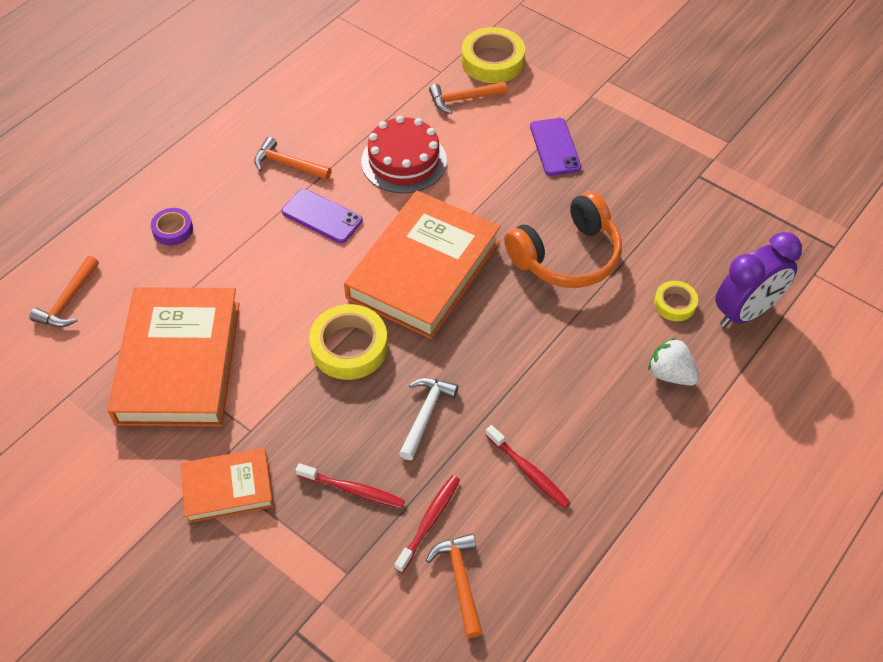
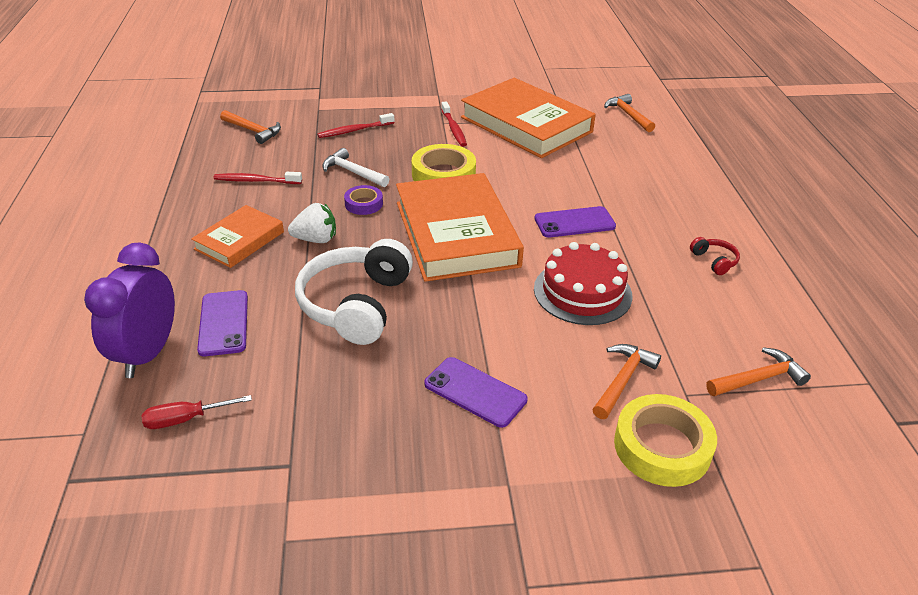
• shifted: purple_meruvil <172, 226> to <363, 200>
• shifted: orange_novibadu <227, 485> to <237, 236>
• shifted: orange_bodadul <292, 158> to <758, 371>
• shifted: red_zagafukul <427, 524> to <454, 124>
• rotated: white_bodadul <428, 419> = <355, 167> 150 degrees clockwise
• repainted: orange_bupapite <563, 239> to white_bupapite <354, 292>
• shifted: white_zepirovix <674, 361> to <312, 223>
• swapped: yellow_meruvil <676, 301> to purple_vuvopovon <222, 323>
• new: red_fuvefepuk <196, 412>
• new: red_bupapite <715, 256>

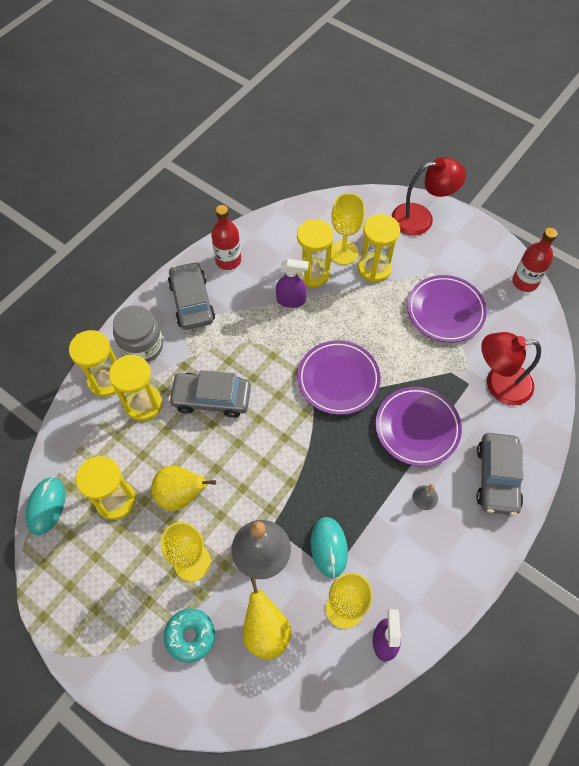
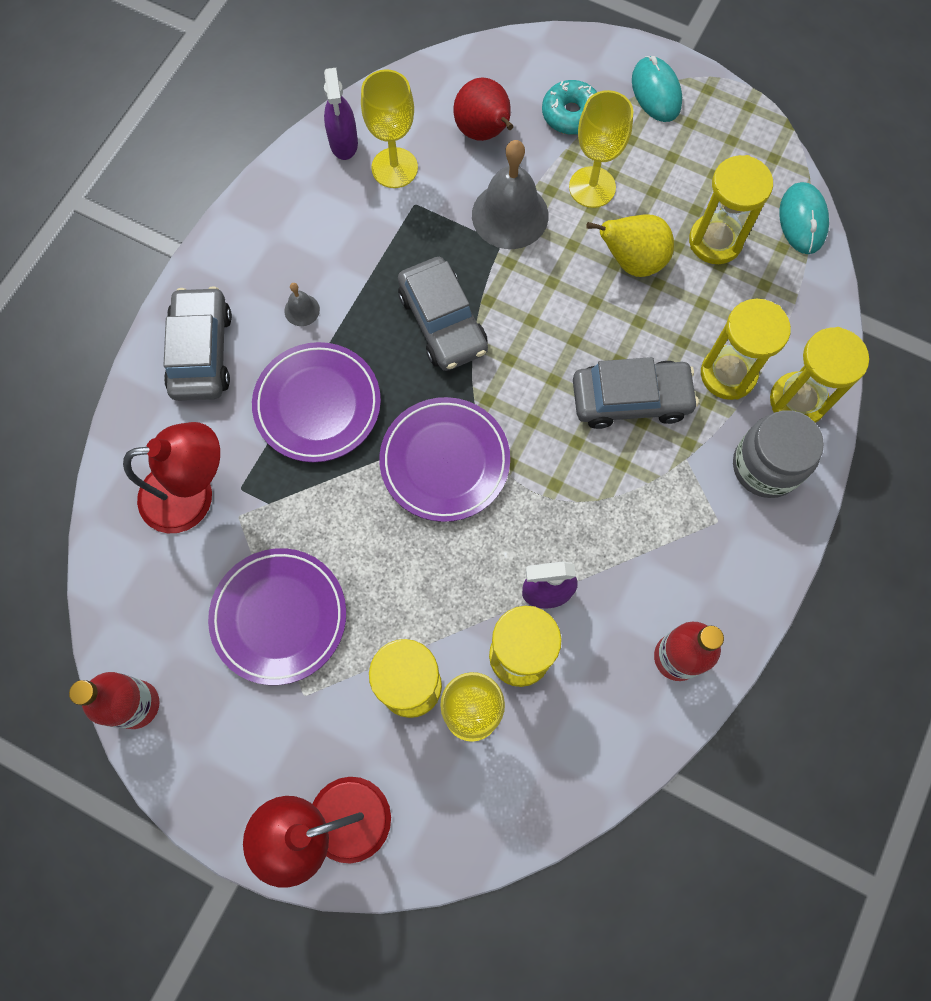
• shifted: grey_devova <191, 296> to <443, 314>
• repainted: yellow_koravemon <267, 618> to red_koravemon <483, 109>
• shifted: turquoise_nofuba <329, 547> to <657, 89>

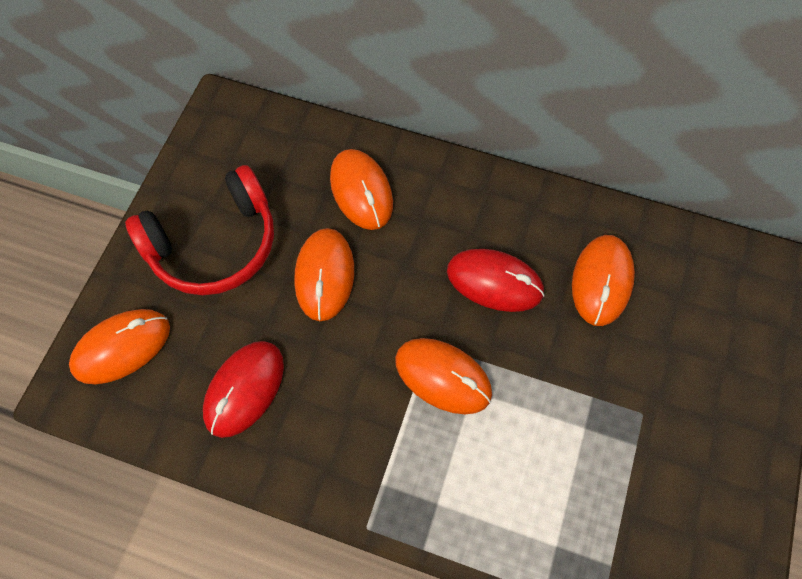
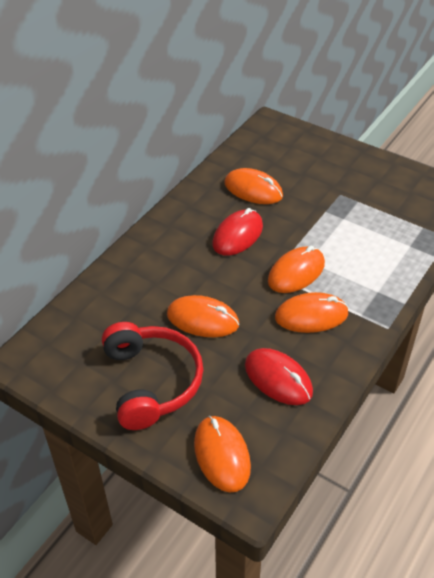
• shifted: orange_nofuba <361, 189> to <312, 312>

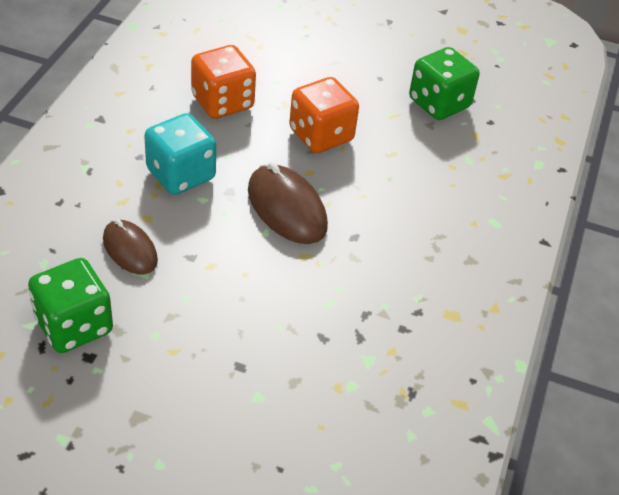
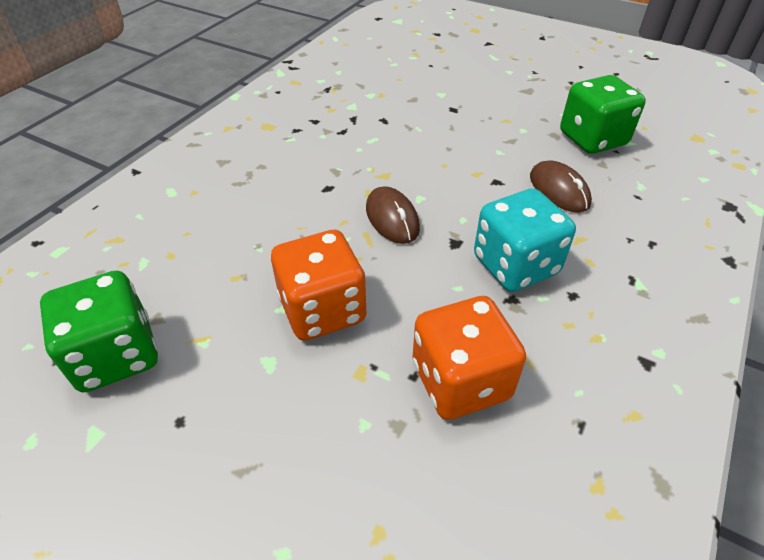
• scaled: brown_nofuba <288, 203> = <393, 215> x0.65

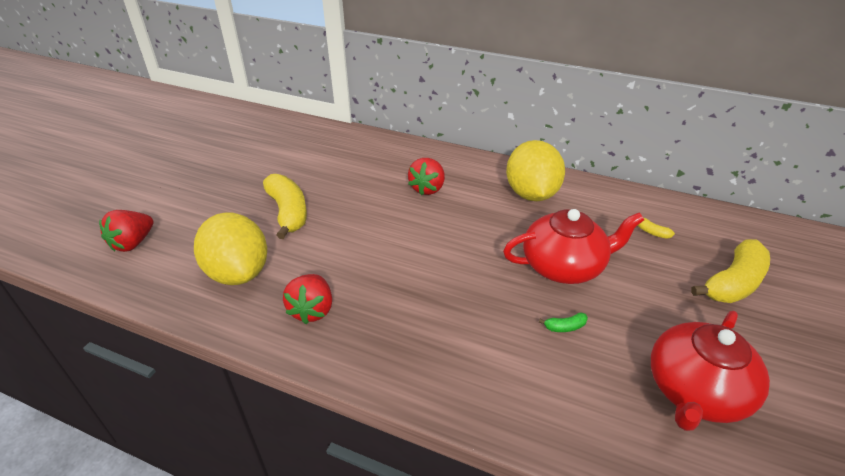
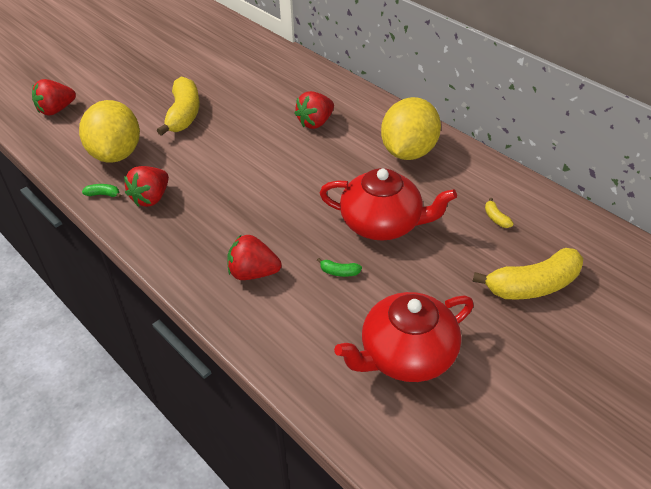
• new: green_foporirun <102, 191>
• new: red_zepirovix <254, 257>

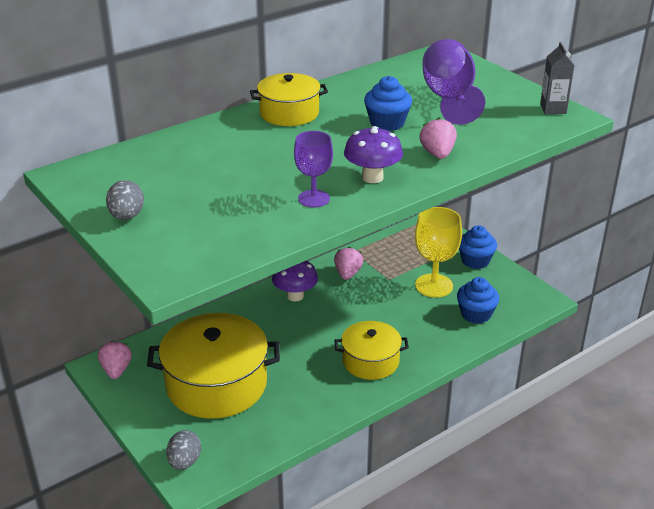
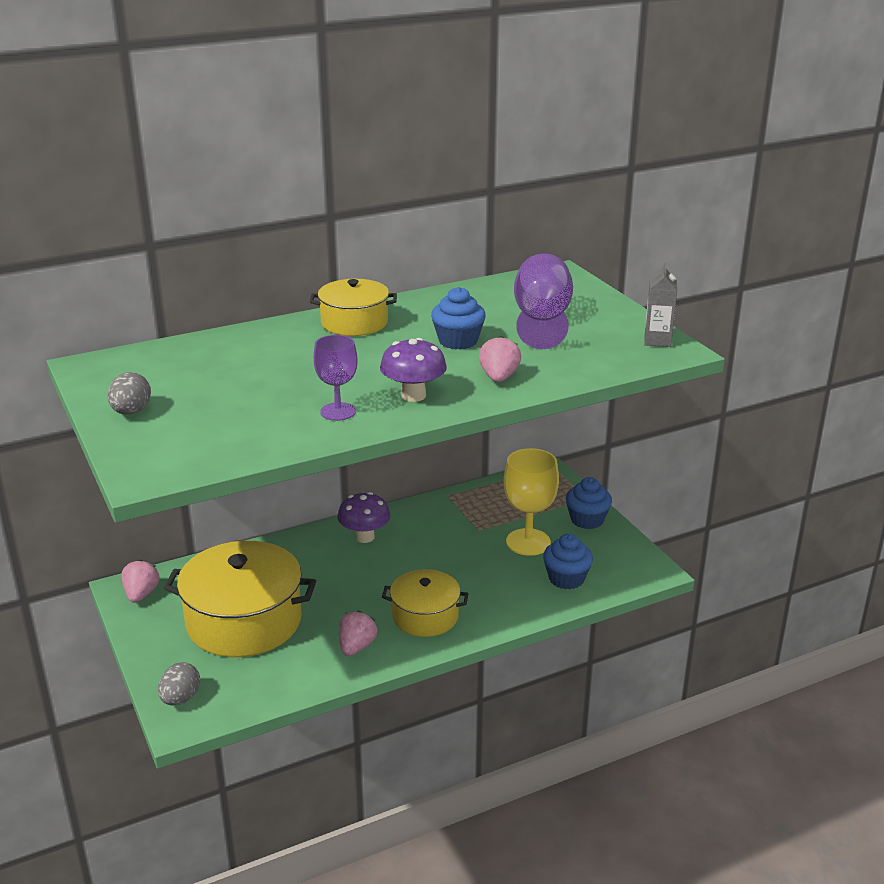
• shifted: pink_zepirovix <348, 263> to <358, 633>

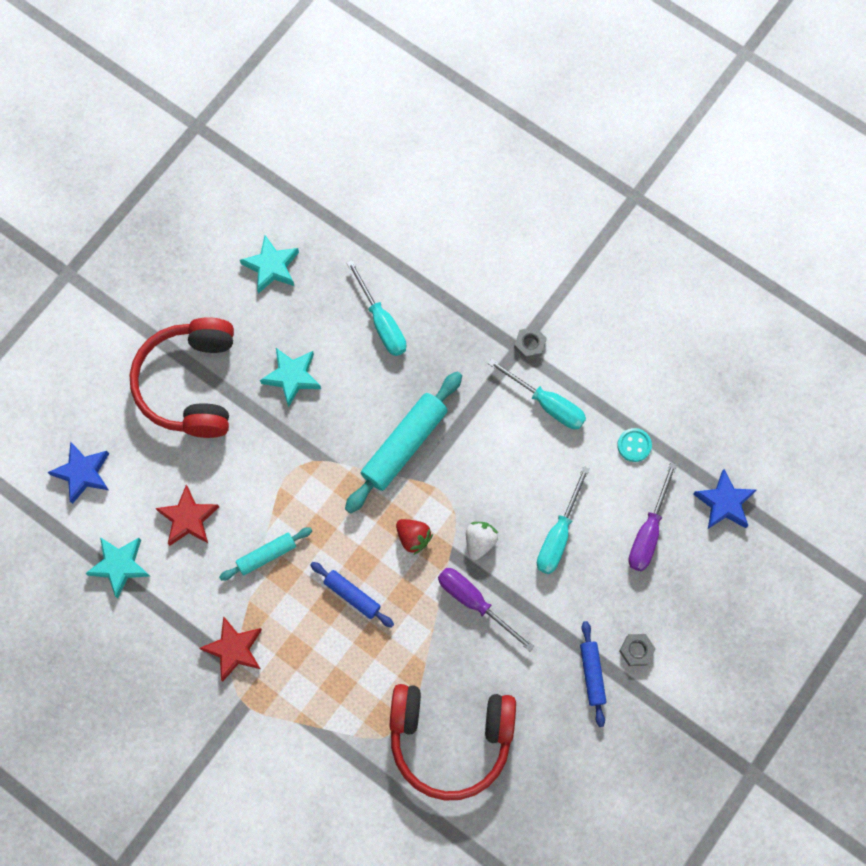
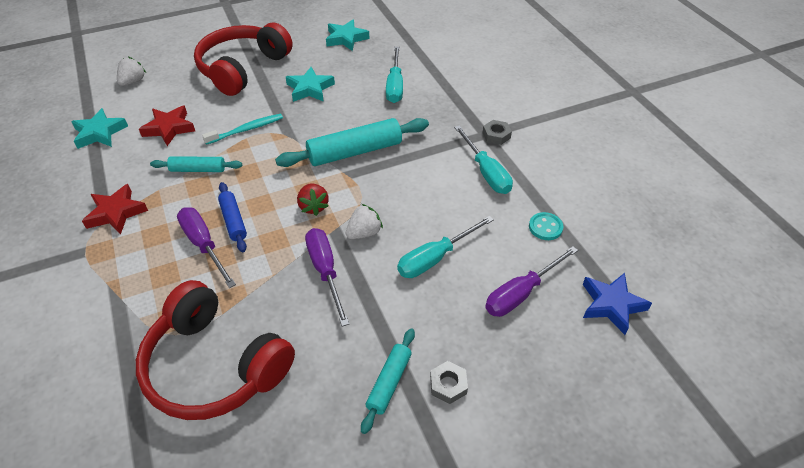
• swapped: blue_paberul <78, 472> to white_zepirovix <131, 71>
• repainted: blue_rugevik <593, 674> to turquoise_rugevik <388, 381>
• new: purple_fuvefepuk <206, 247>
• new: turquoise_zagafukul <242, 129>

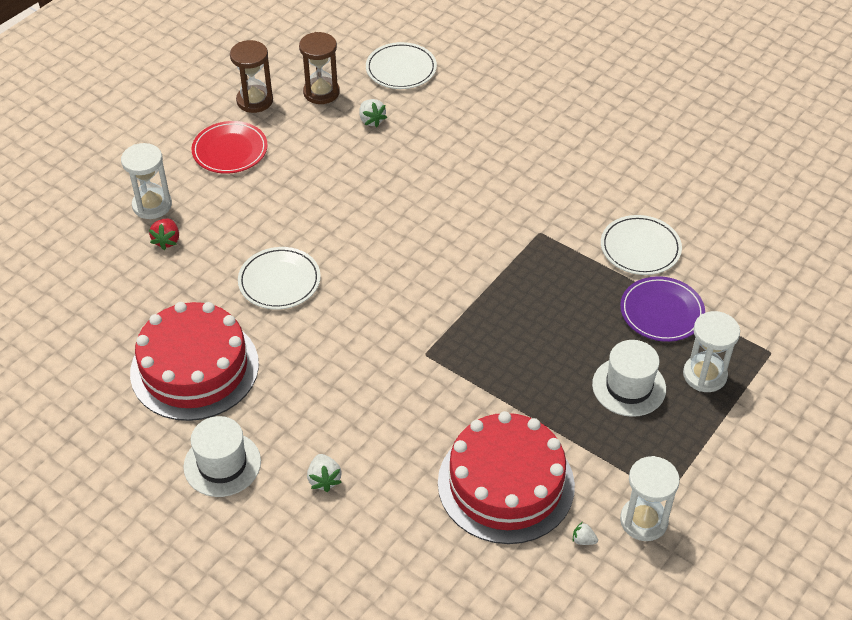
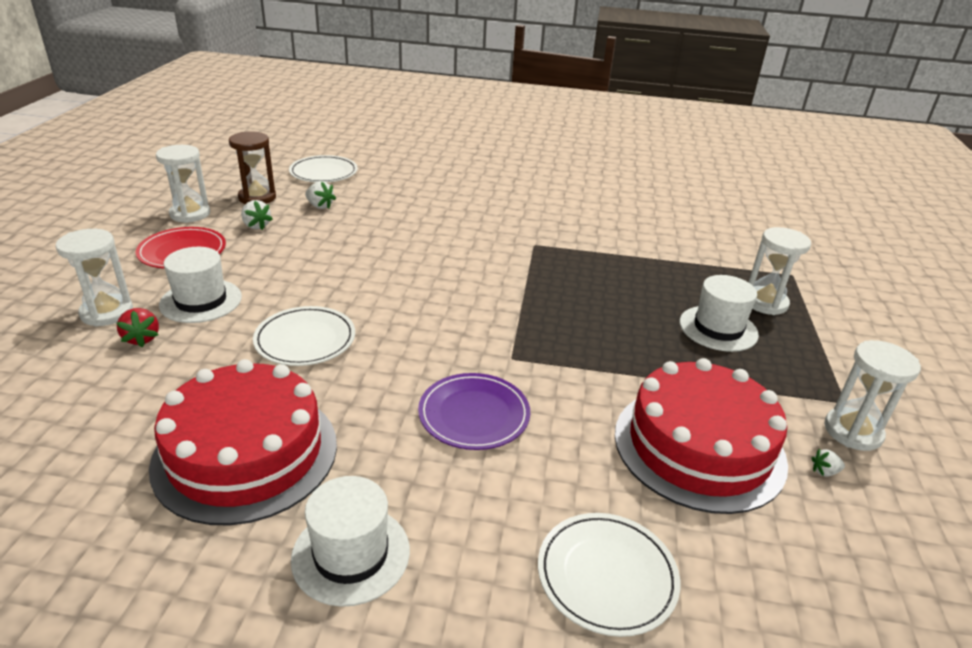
• repainted: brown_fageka <251, 76> to white_fageka <183, 184>
• shifted: white_zepirovix <324, 473> to <257, 215>
• shifted: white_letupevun <641, 245> to <609, 575>
• shifted: purple_letupevun <662, 309> to <474, 411>
• new: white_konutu <200, 285>

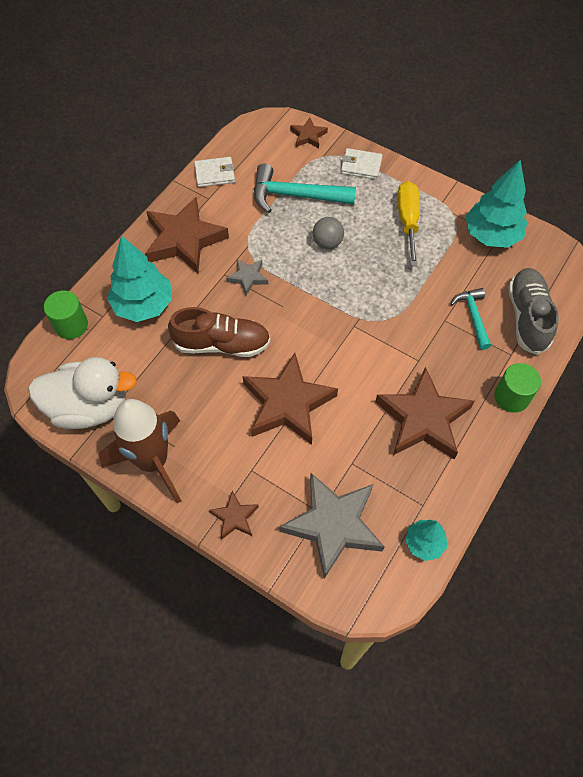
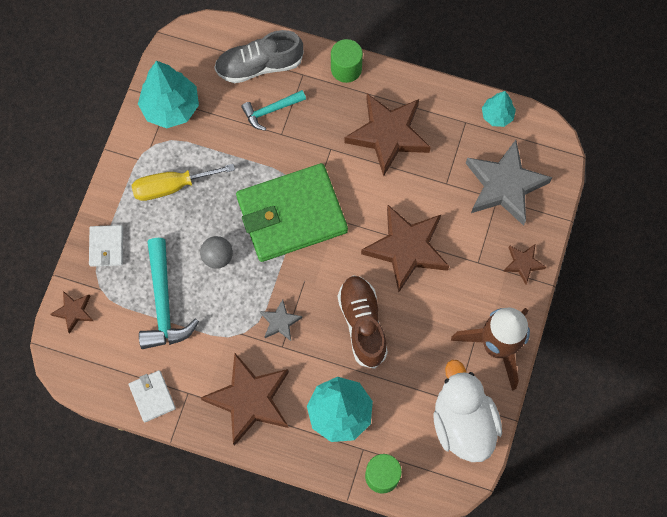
• new: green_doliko <292, 212>

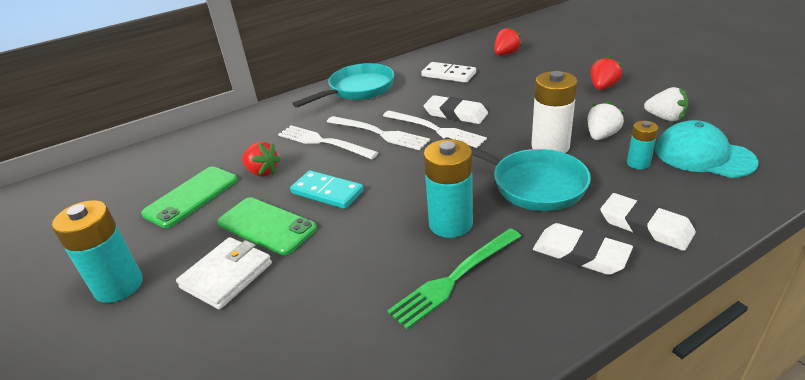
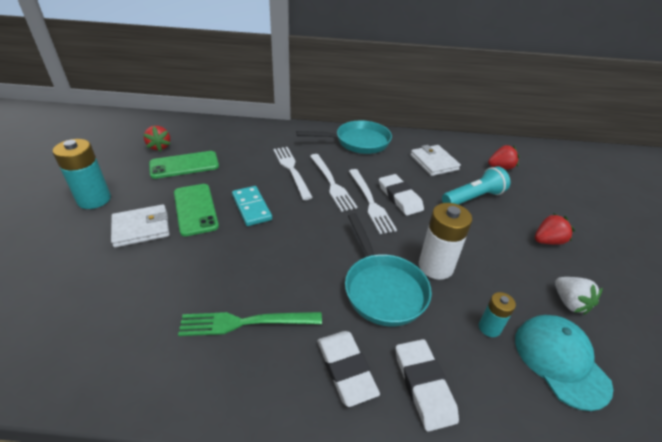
• shifted: red_zepirovix <261, 159> to <157, 139>
• swapped: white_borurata <448, 72> to white_doliko <435, 160>
• gone: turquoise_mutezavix <448, 188>
• gone: white_zepirovix <606, 120>
• new: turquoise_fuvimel <476, 185>

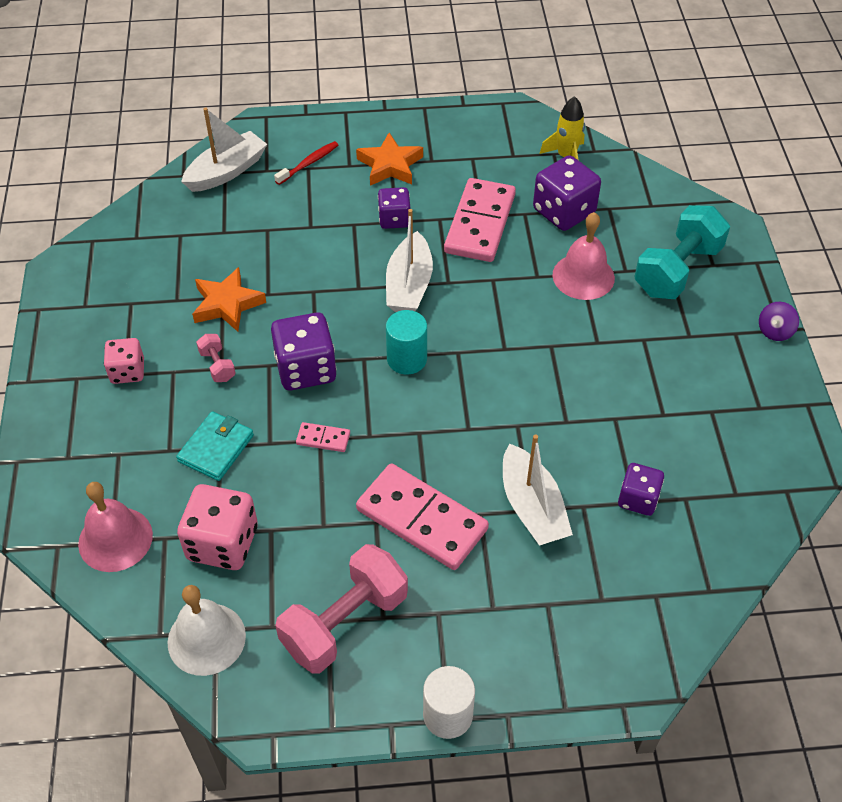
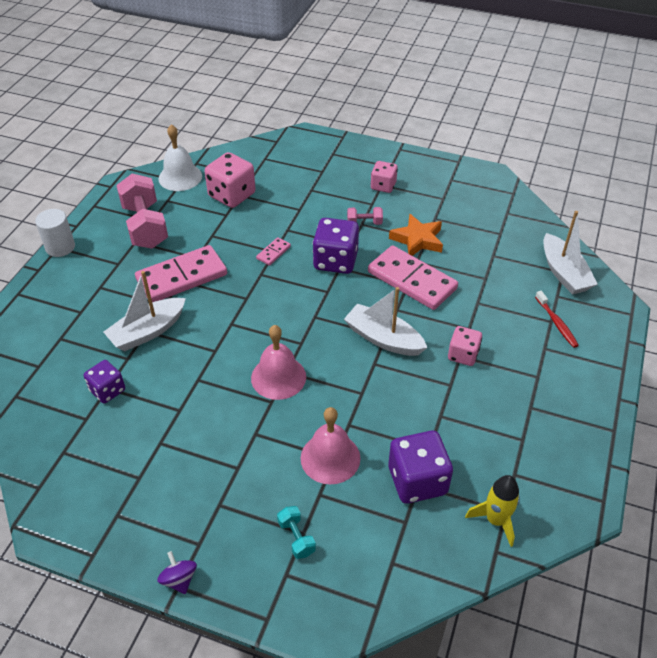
• shifted: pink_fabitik <115, 527> to <278, 362>
• gone: turquoise_doliko <215, 446>
• gone: orange_paberul <389, 159>
• repainted: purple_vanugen <394, 208> to pink_vanugen <465, 346>
• gone: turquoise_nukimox <406, 342>
• shifted: pink_borurata <480, 220> to <413, 277>
• rotated: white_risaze <538, 490> = <144, 311> 45 degrees counterclockwise
• scaled: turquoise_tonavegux <682, 252> = <296, 532> x0.45

